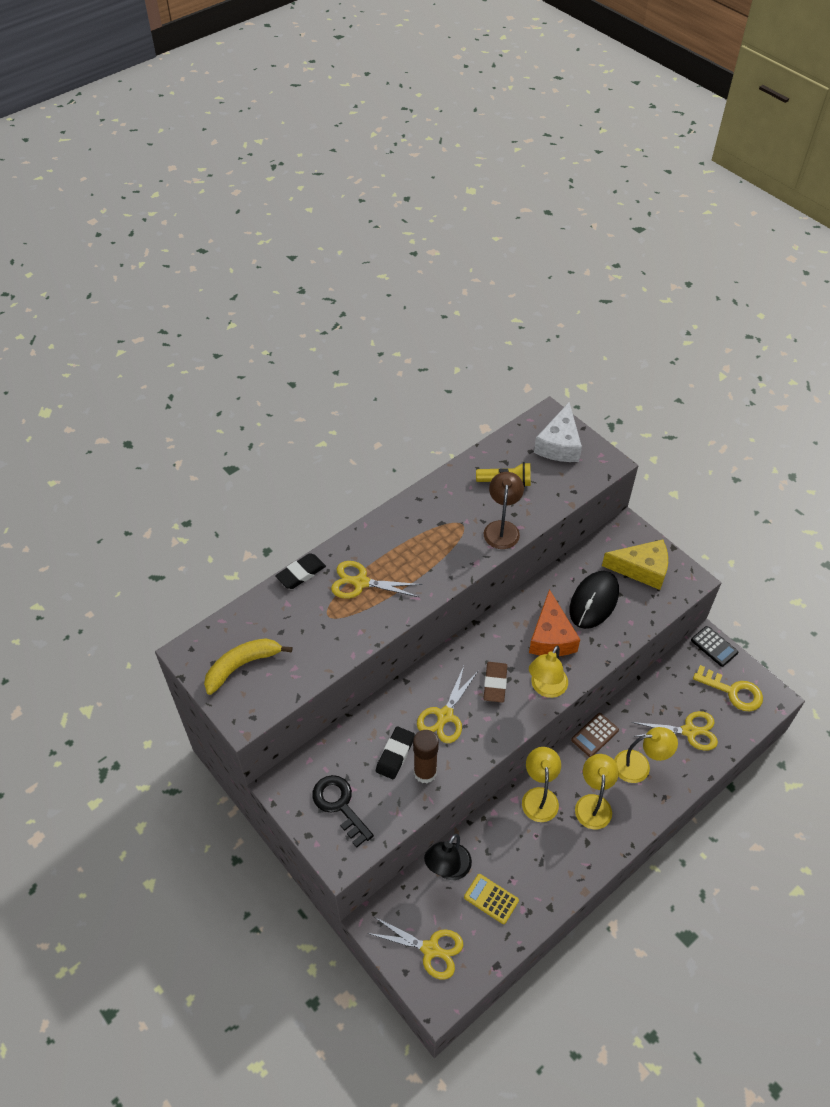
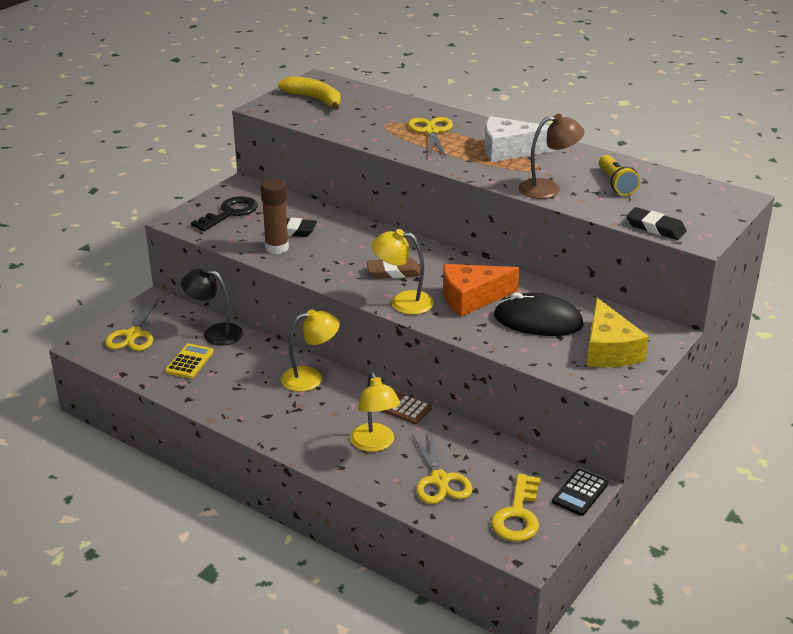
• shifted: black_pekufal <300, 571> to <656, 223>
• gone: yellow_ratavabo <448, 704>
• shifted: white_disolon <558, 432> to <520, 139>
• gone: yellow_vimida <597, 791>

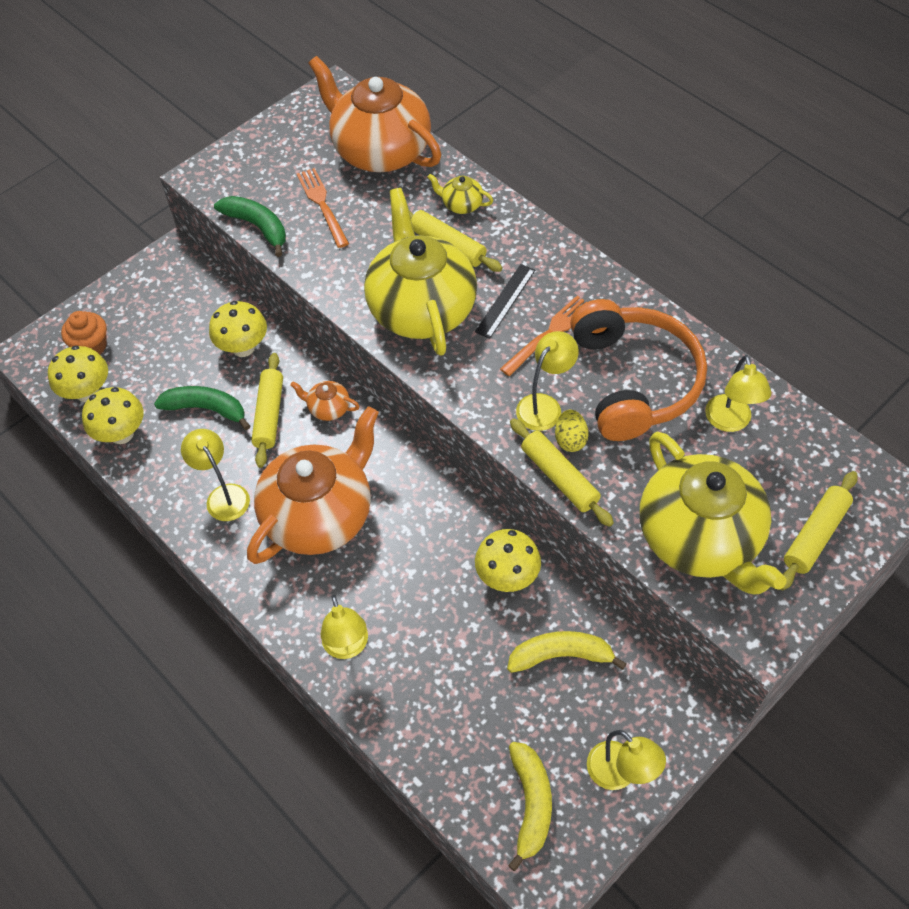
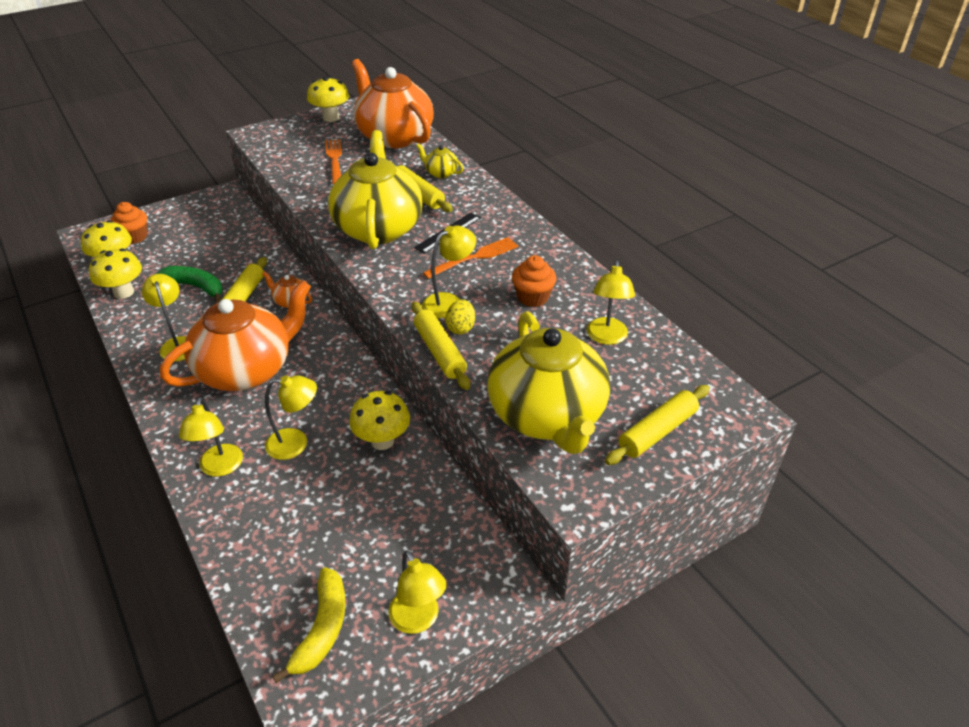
• shifted: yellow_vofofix <238, 329> to <328, 99>
• gone: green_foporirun <250, 226>
• gone: yellow_foporirun <567, 652>
• swapped: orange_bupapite <638, 370> to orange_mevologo <534, 281>
• new: yellow_vimida <291, 417>

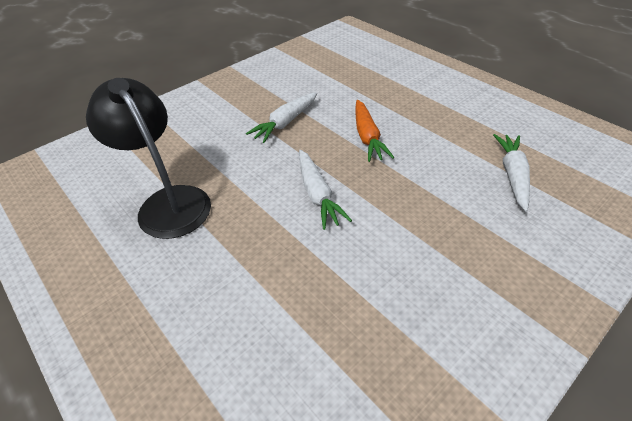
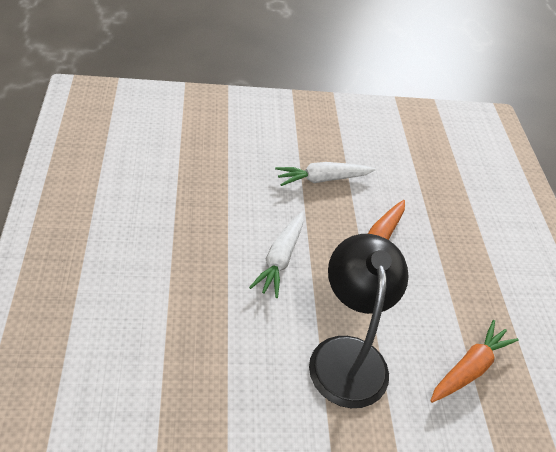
• shifted: black_vimida <148, 158> to <359, 321>
• repainted: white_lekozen <511, 173> to orange_lekozen <474, 361>

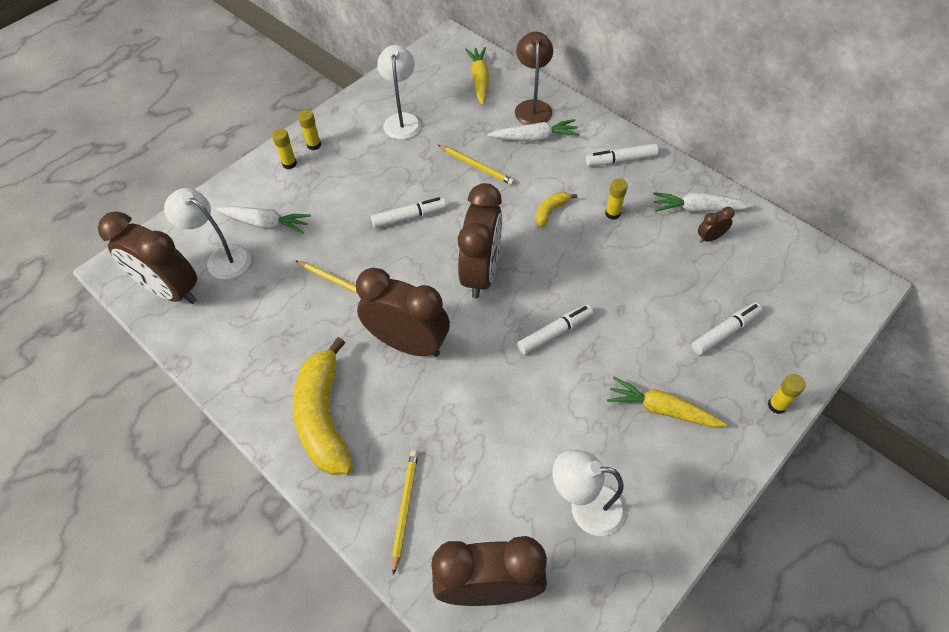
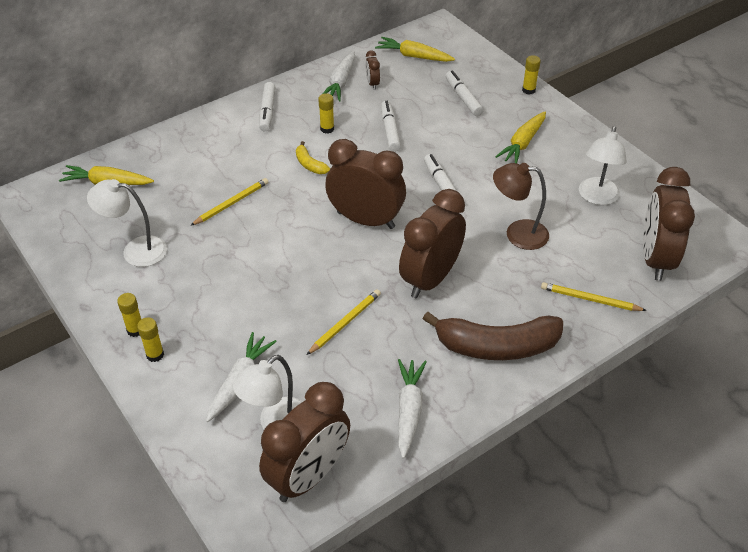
• repainted: yellow_foporirun <323, 406> to brown_foporirun <493, 336>
• shifted: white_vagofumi <409, 212> to <391, 126>
• shifted: white_lekozen <533, 130> to <412, 409>
• shifted: brown_vimida <534, 78> to <521, 206>
• new: yellow_lekozen <415, 49>

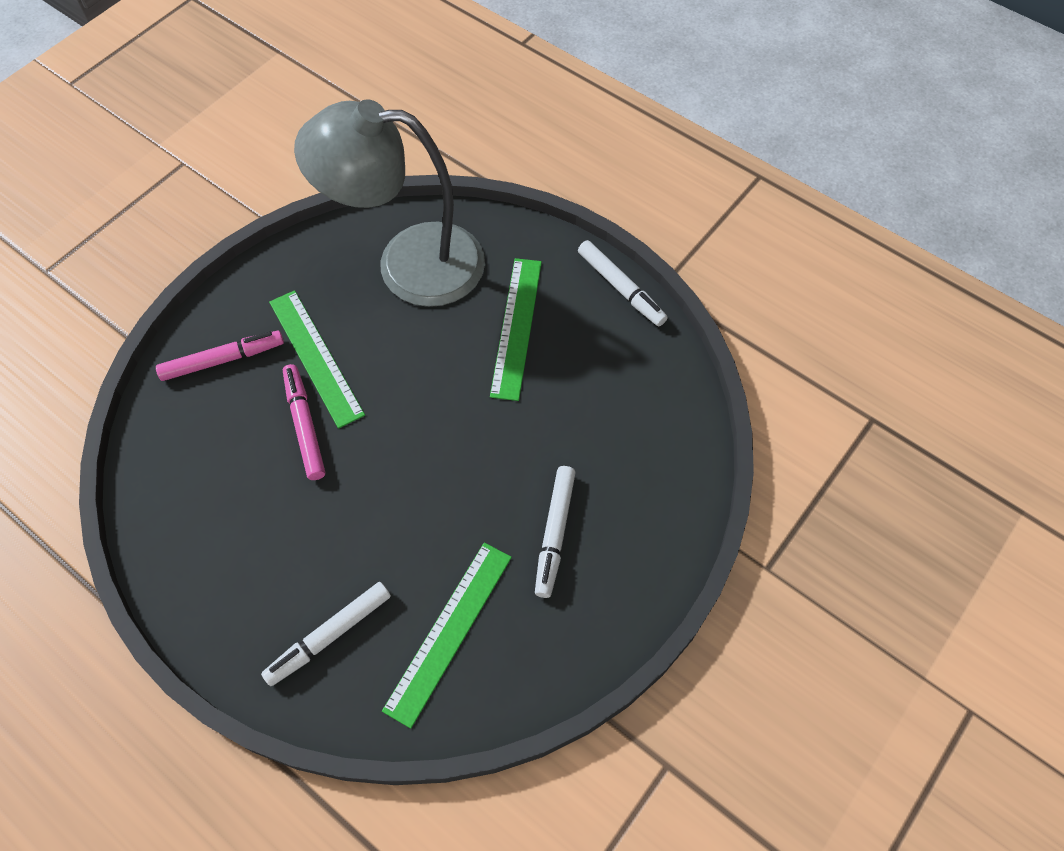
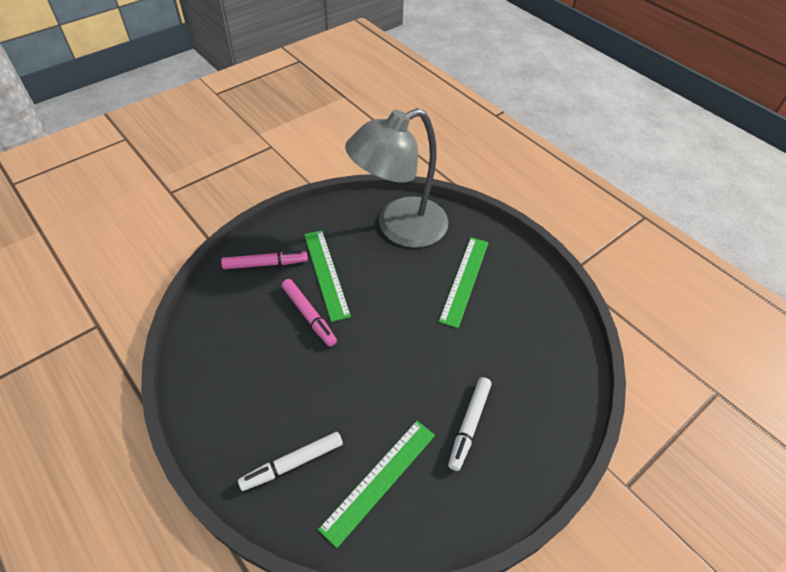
• rotated: pink_vagofumi <304, 422> = <309, 313> 150 degrees clockwise
• rotated: grey_vimida <389, 203> = <396, 178> 45 degrees counterclockwise
• gone: white_vagofumi <623, 283>

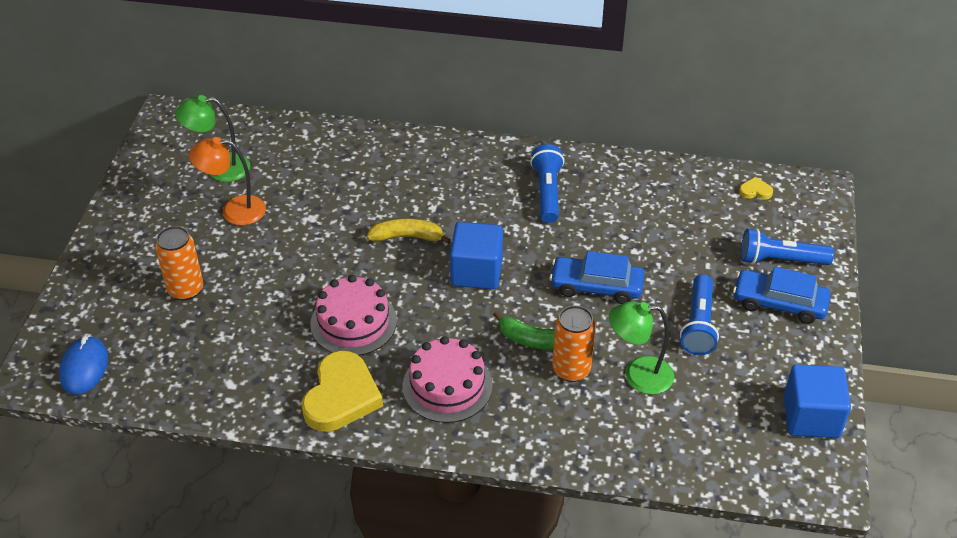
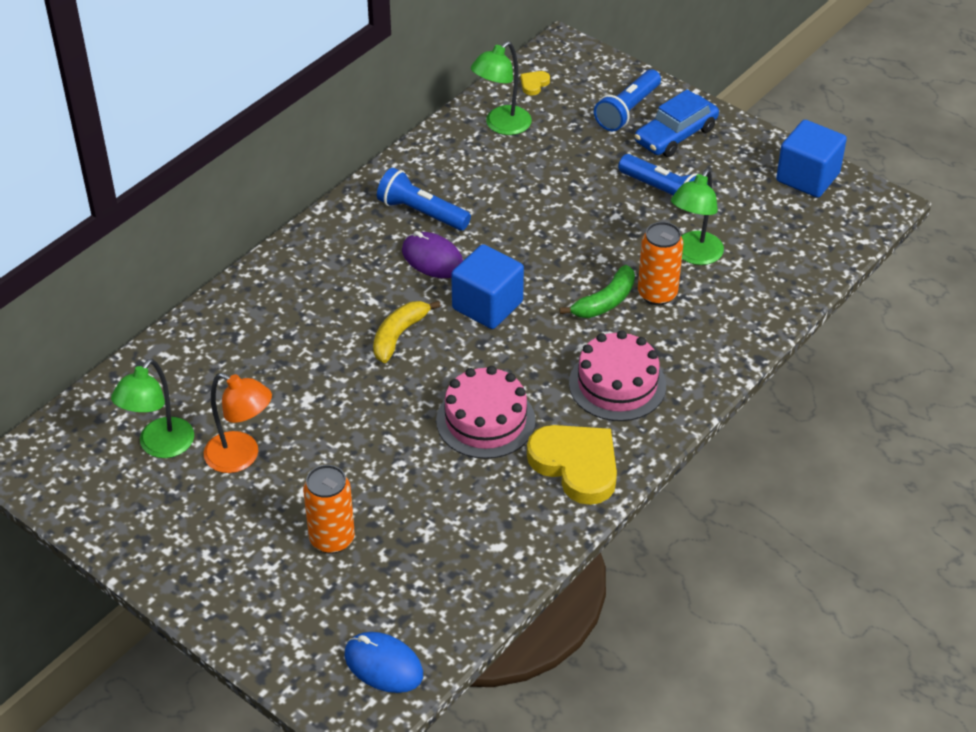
• rotated: orange_vimida <227, 181> = <238, 423> 90 degrees counterclockwise
• gone: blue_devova <596, 277>
• new: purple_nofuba <432, 254>
• new: green_vimida <501, 88>

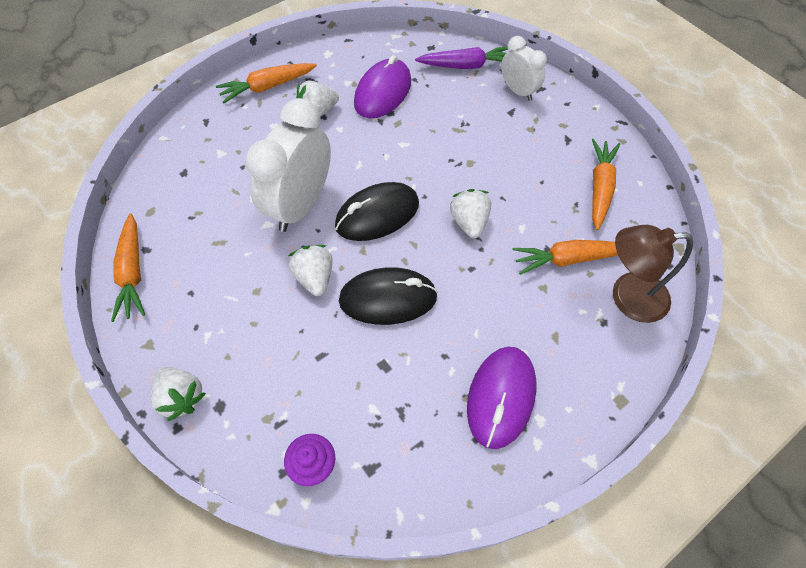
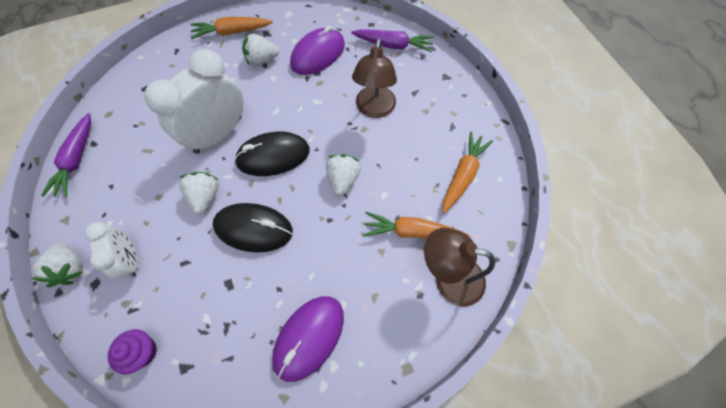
• repainted: orange_lekozen <128, 267> to purple_lekozen <66, 155>
• shifted: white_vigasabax <524, 68> to <111, 250>
• new: brown_vimida <374, 78>

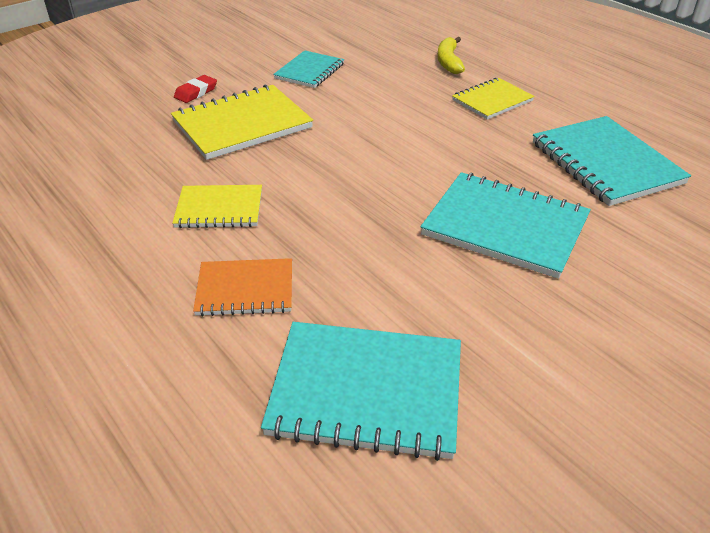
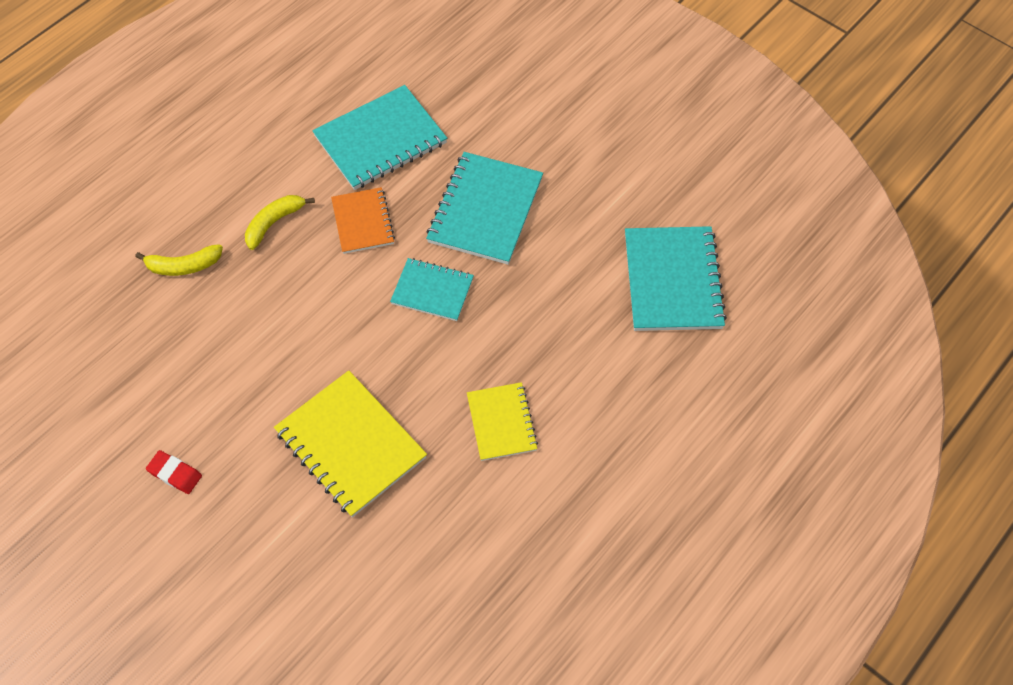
• shifted: red_pekufal <195, 89> to <174, 472>
• shifted: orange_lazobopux <242, 287> to <363, 220>
• shifted: turquoise_lazobopux <308, 69> to <432, 289>
• swapped: yellow_lazobopux <493, 98> to yellow_foporirun <280, 222>

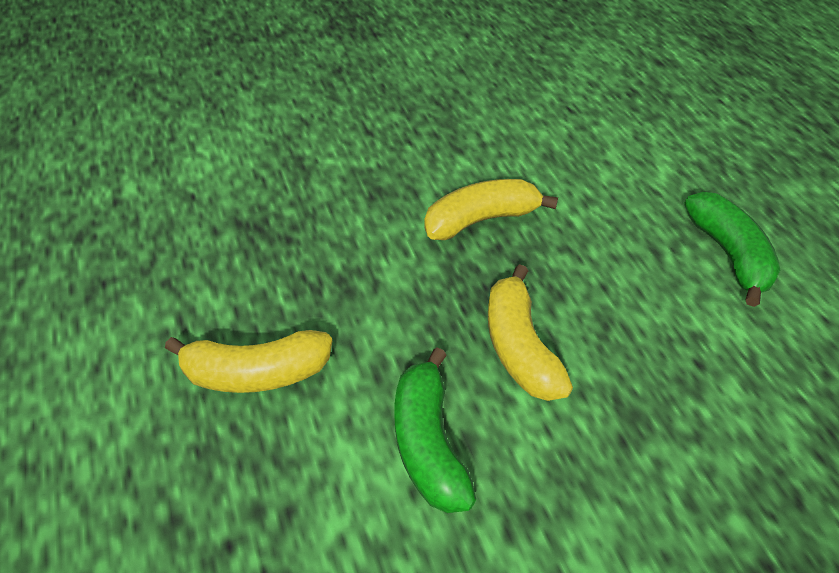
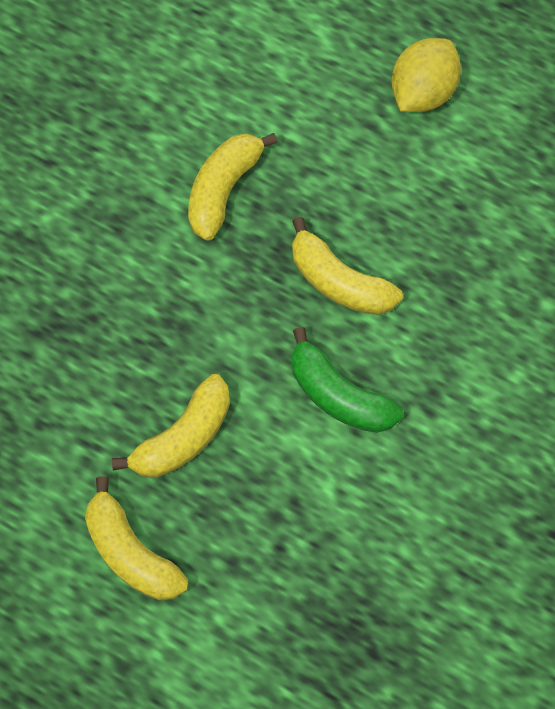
• swapped: green_foporirun <732, 249> to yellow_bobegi <426, 75>
• new: yellow_foporirun <136, 538>

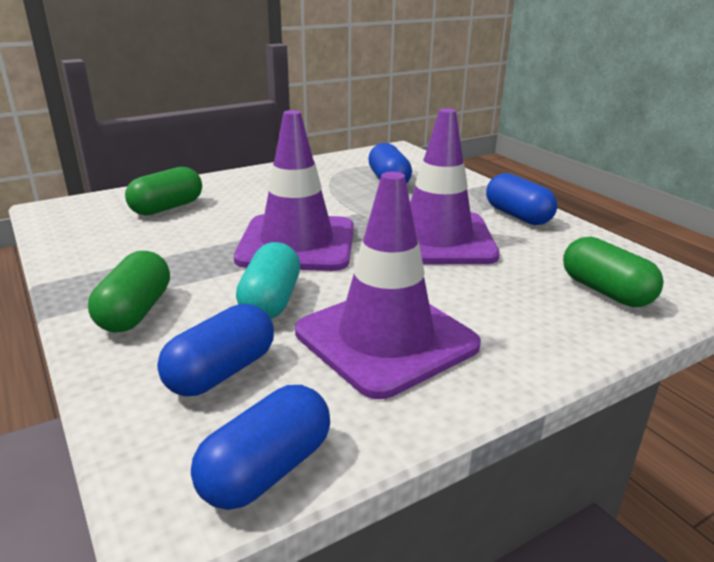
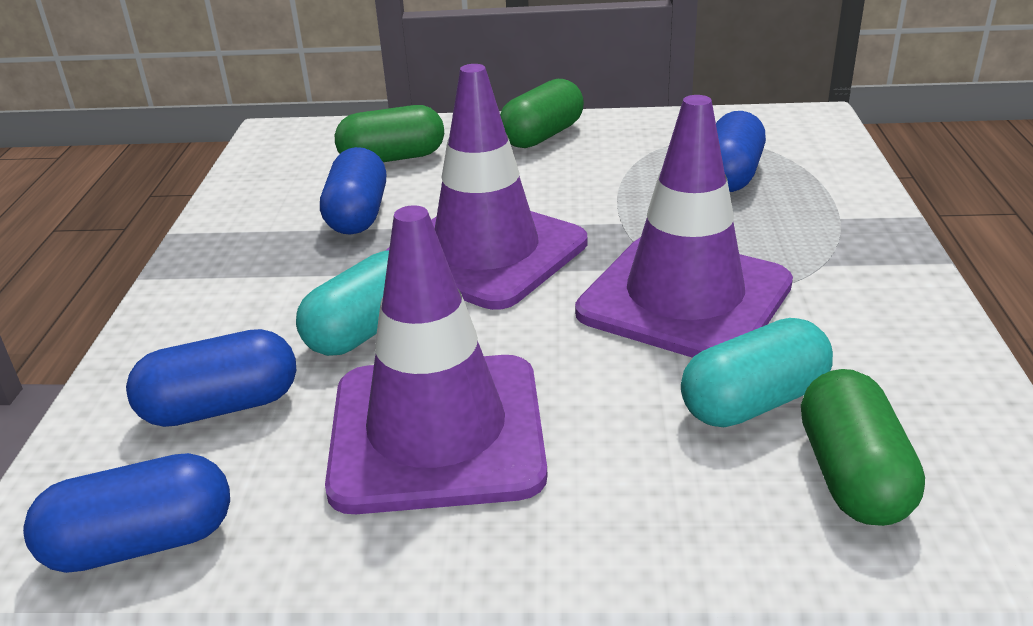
• shifted: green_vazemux <129, 292> to <542, 113>
• shifted: blue_vazemux <521, 199> to <353, 191>
• new: turquoise_vazemux <757, 372>

